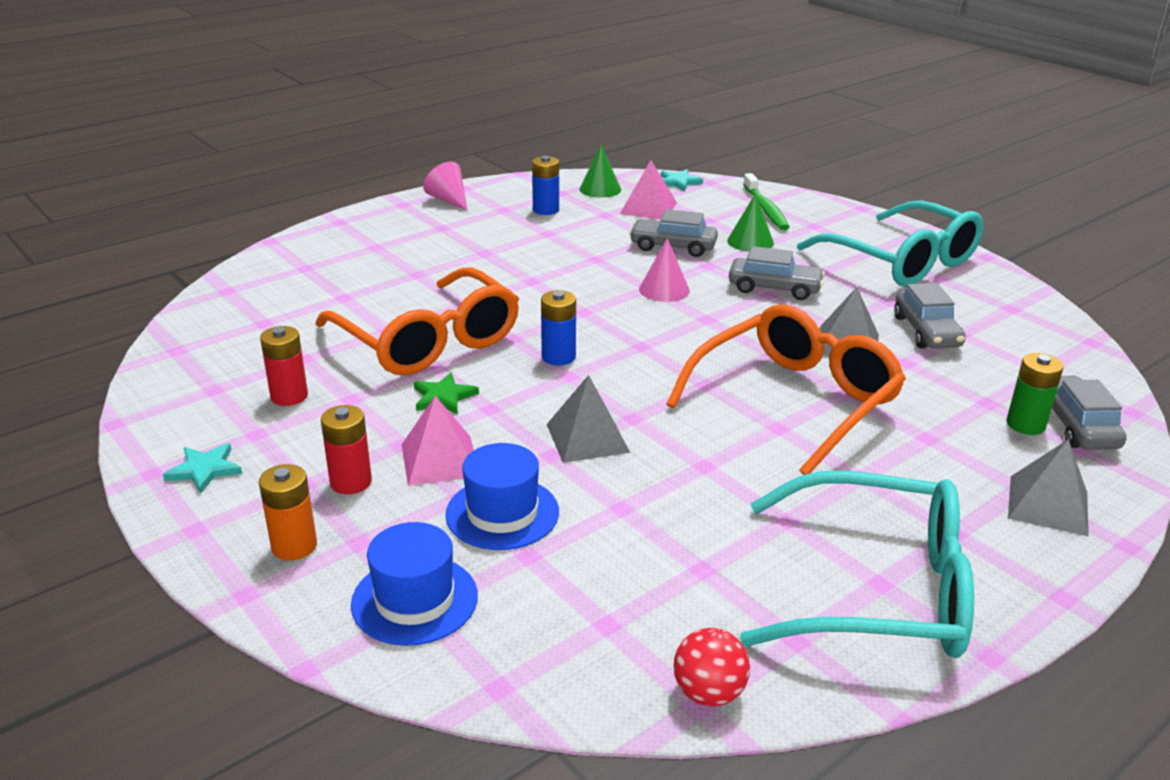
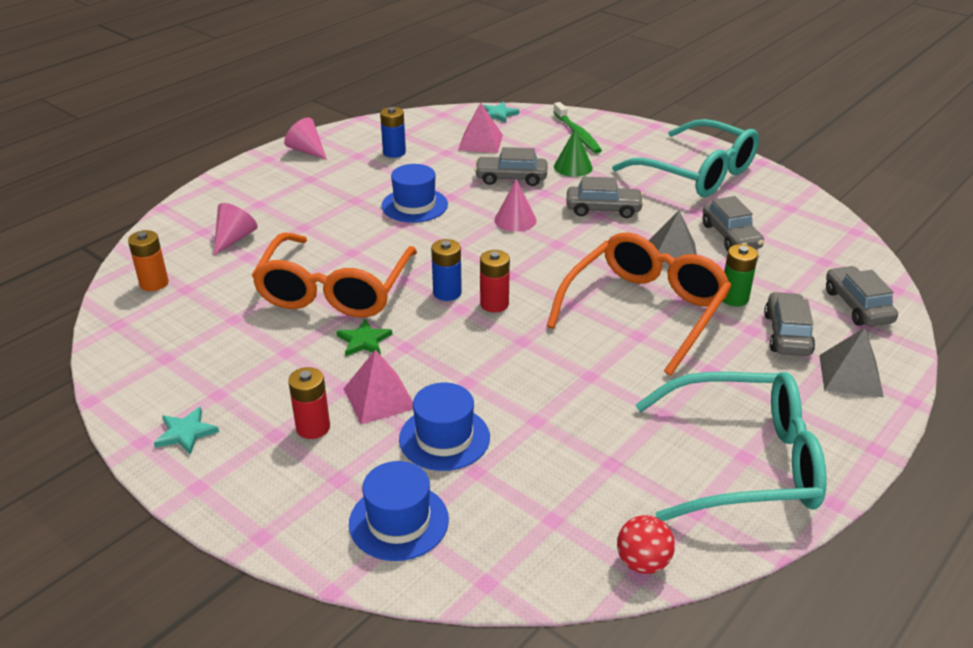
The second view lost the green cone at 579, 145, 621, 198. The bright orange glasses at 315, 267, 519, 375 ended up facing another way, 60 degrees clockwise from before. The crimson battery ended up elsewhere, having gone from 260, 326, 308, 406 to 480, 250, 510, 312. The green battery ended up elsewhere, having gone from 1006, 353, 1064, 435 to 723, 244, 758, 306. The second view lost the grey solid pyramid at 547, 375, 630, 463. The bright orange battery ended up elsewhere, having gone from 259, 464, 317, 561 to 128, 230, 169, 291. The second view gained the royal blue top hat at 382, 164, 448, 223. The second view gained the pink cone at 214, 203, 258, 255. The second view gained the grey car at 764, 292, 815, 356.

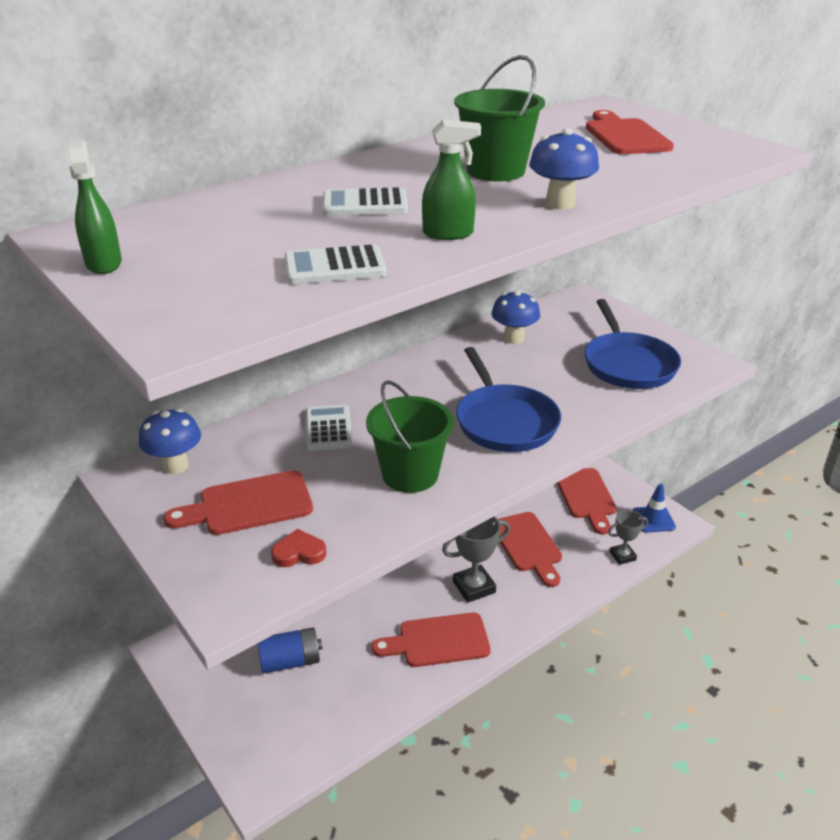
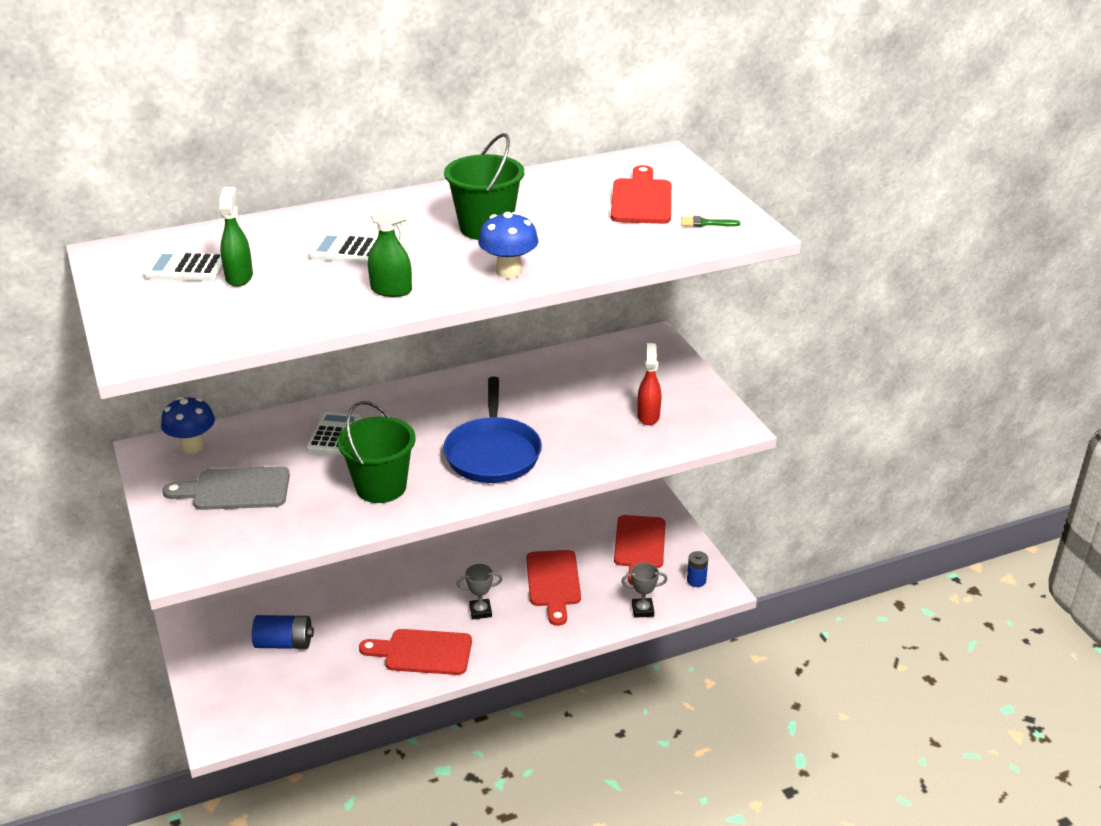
The green spray bottle ended up elsewhere, having gone from 69, 140, 122, 274 to 220, 187, 253, 287. The white calculator ended up elsewhere, having gone from 284, 245, 387, 284 to 143, 252, 223, 281. The second view lost the royal blue mushroom at 491, 291, 540, 344. Where the royal blue frying pan stood at 585, 299, 681, 389, the crimson spray bottle came to stand at 637, 343, 661, 425. What was the crimson cutting board at 163, 470, 313, 535 turned into the grey cutting board at 162, 466, 290, 510. Where the royal blue traffic cone stood at 633, 484, 676, 533, the royal blue battery came to stand at 687, 551, 708, 587. The size of the grey trophy at 442, 516, 510, 603 changed by a factor of 0.63. The second view lost the crimson heart shape at 271, 529, 326, 567. The second view gained the green paint brush at 681, 216, 740, 227.

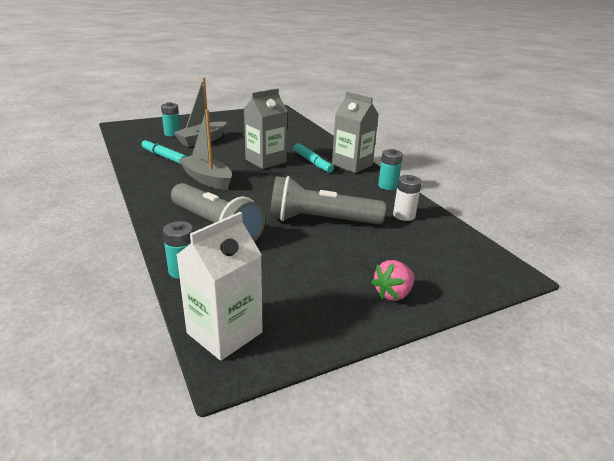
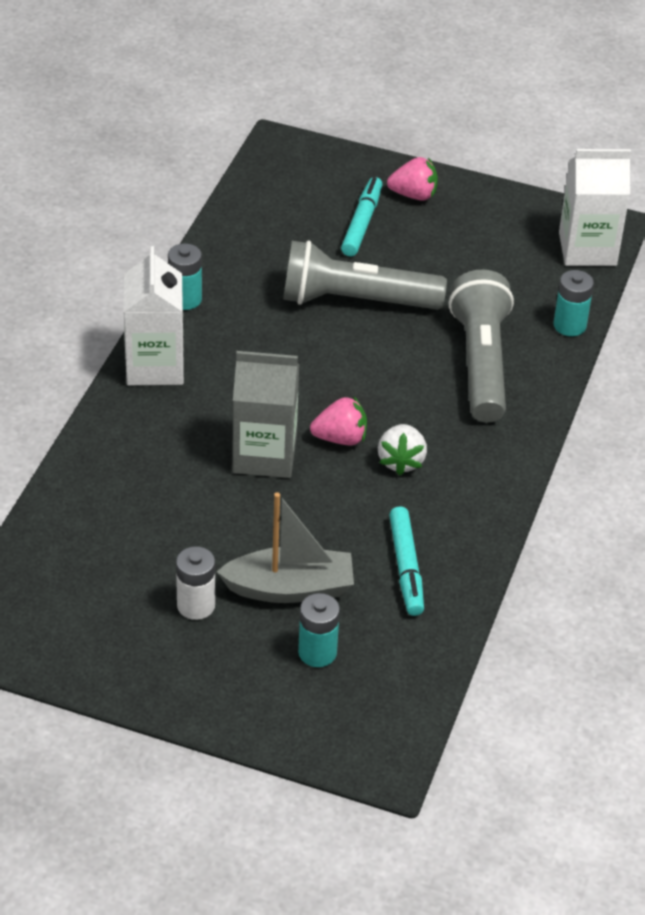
What was the grey milk carton at 332, 92, 379, 173 turned into the white milk carton at 124, 246, 184, 385. Where the grey sailboat stood at 178, 109, 232, 190, the white berry came to stand at 378, 424, 427, 475. The teal marker pen ended up elsewhere, having gone from 294, 143, 334, 173 to 341, 177, 382, 256. The white battery ended up elsewhere, having gone from 393, 175, 422, 221 to 176, 546, 215, 620. The grey pocket torch at 270, 176, 386, 224 ended up facing another way, 135 degrees clockwise from before. The second view gained the pink berry at 310, 396, 367, 445.

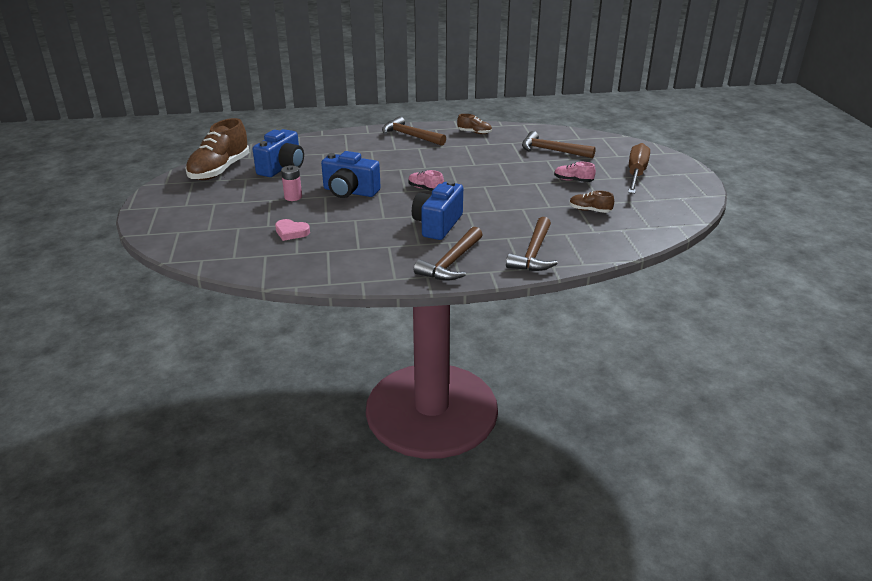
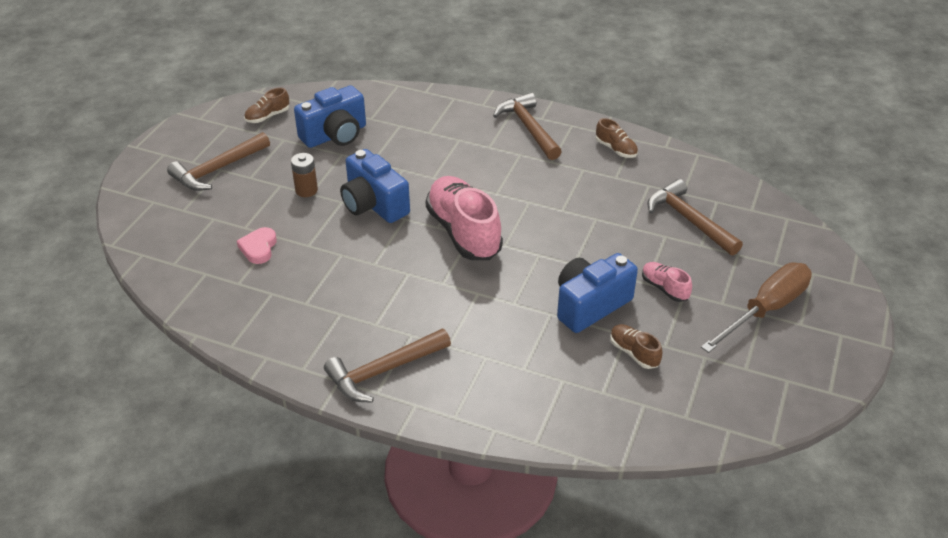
The size of the russet sneaker at 185, 118, 250, 180 changed by a factor of 0.47. What was the pink battery at 281, 165, 302, 201 turned into the russet battery at 291, 153, 318, 197. The size of the pink sneaker at 408, 170, 444, 191 changed by a factor of 2.14. The royal blue camera ended up elsewhere, having gone from 412, 180, 463, 240 to 557, 253, 638, 333. The russet hammer ended up elsewhere, having gone from 506, 217, 558, 271 to 167, 132, 270, 191. The pink heart shape at 275, 219, 310, 241 ended up facing another way, 45 degrees clockwise from before.

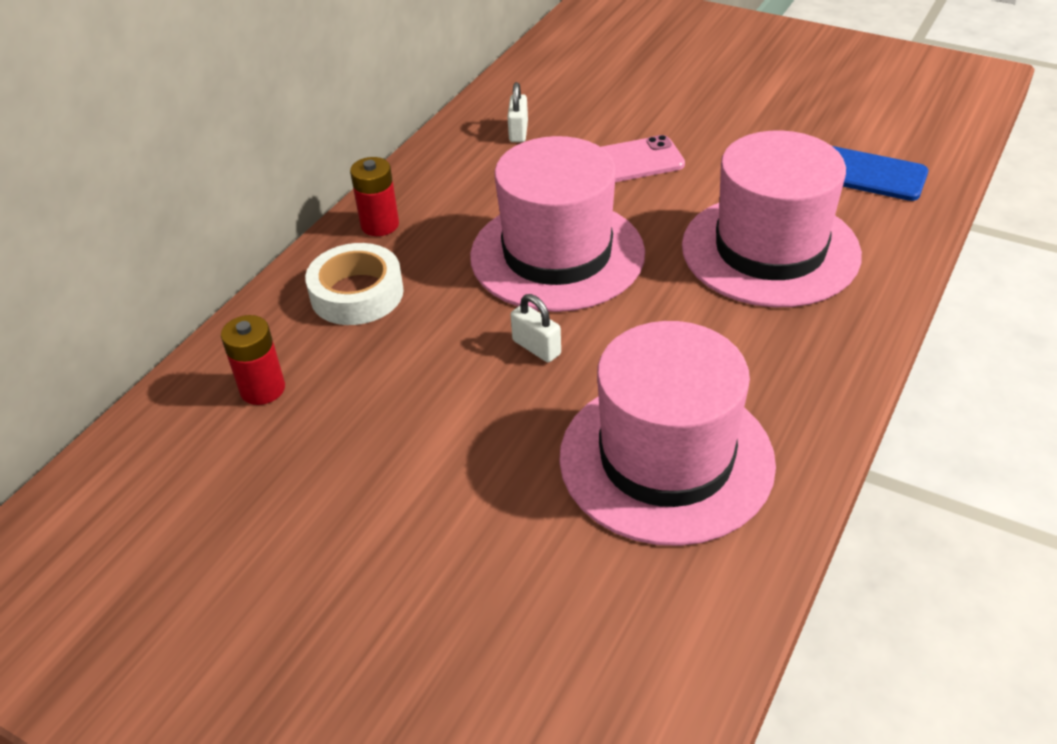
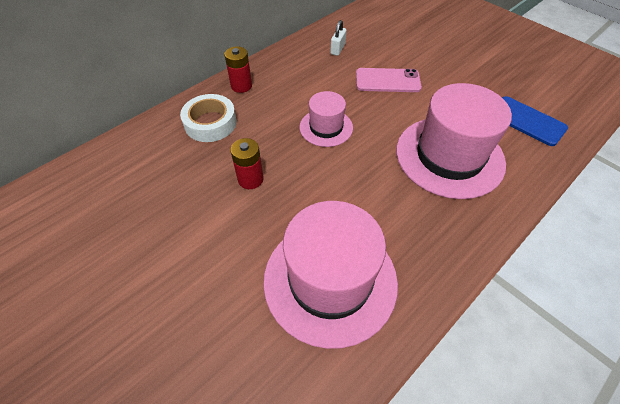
The size of the pink top hat at 470, 136, 645, 312 changed by a factor of 0.53. The second view lost the white padlock at 511, 294, 561, 362. The crimson battery ended up elsewhere, having gone from 221, 315, 285, 405 to 230, 138, 264, 189.

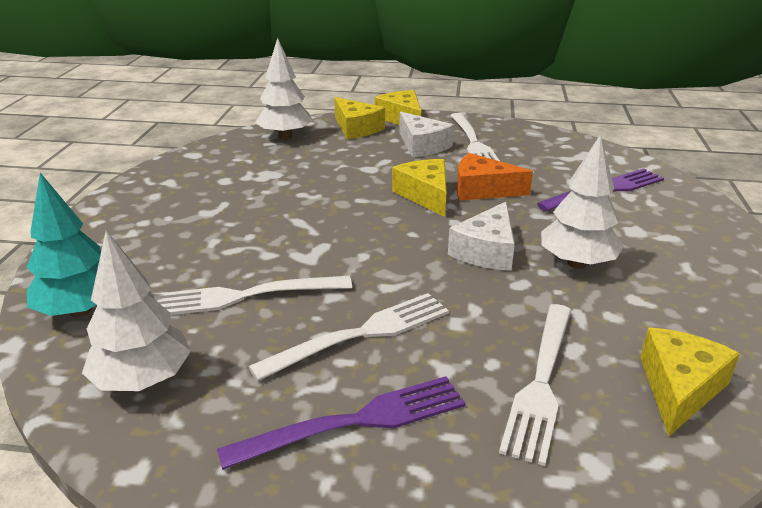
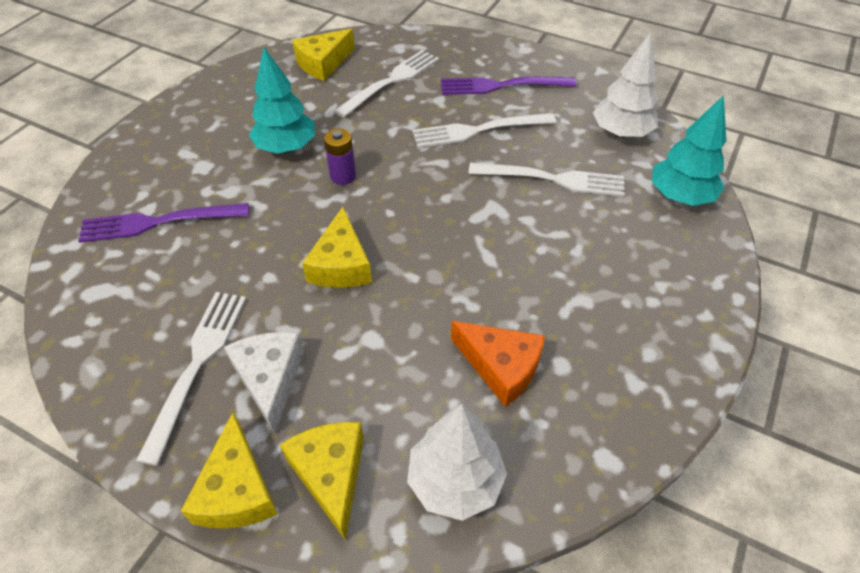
What was the white fir tree at 541, 134, 624, 269 turned into the teal fir tree at 249, 47, 315, 154. The bright orange cheese wedge ended up elsewhere, having gone from 457, 153, 533, 201 to 451, 321, 545, 407. Where the white cheese wedge stood at 448, 202, 515, 271, the violet battery came to stand at 324, 129, 356, 185.

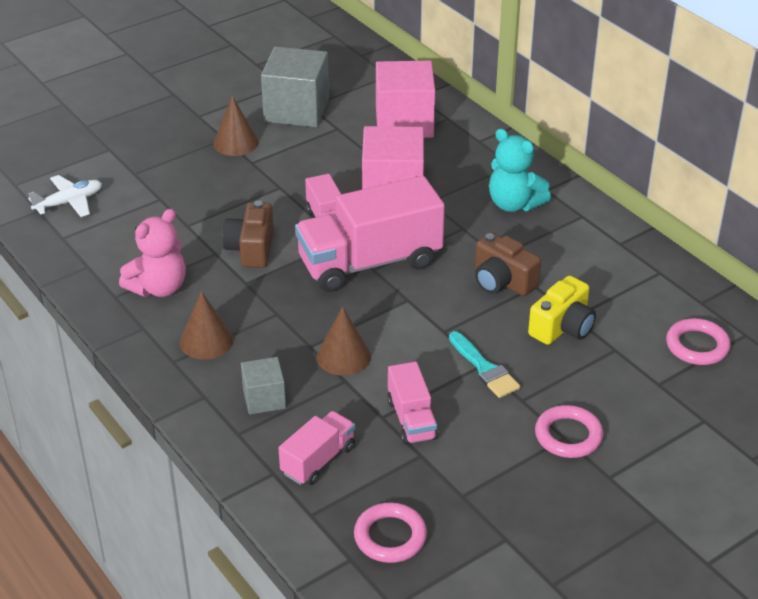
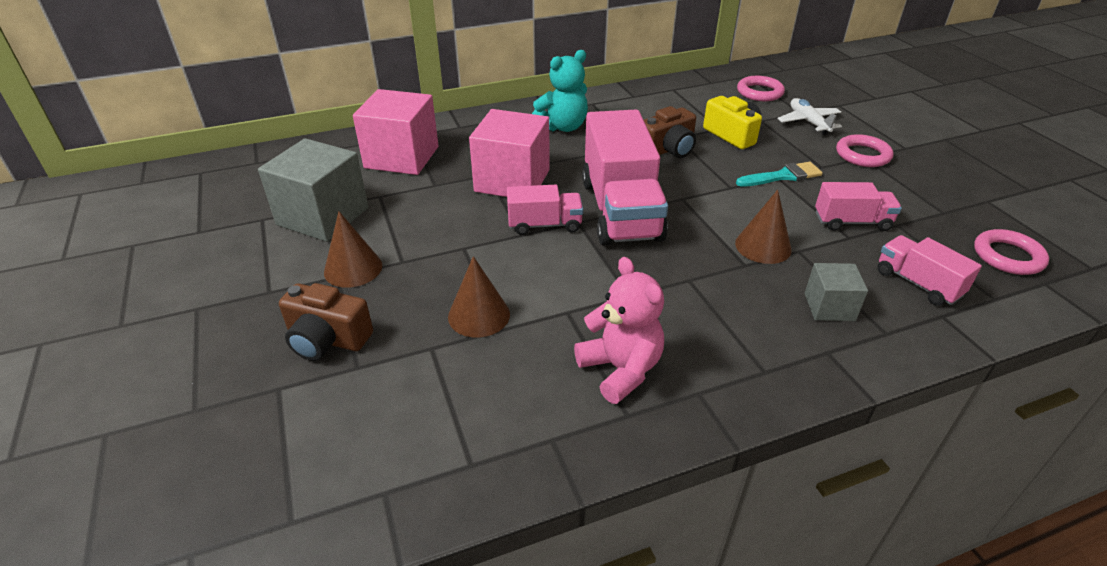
The white aeroplane ended up elsewhere, having gone from 28, 175, 102, 217 to 777, 98, 842, 135. The russet camera ended up elsewhere, having gone from 223, 200, 274, 268 to 279, 283, 373, 361. The russet cone ended up elsewhere, having gone from 180, 291, 234, 359 to 448, 256, 510, 338.

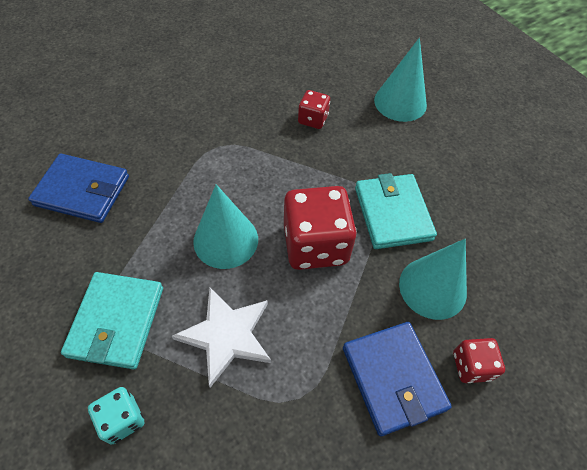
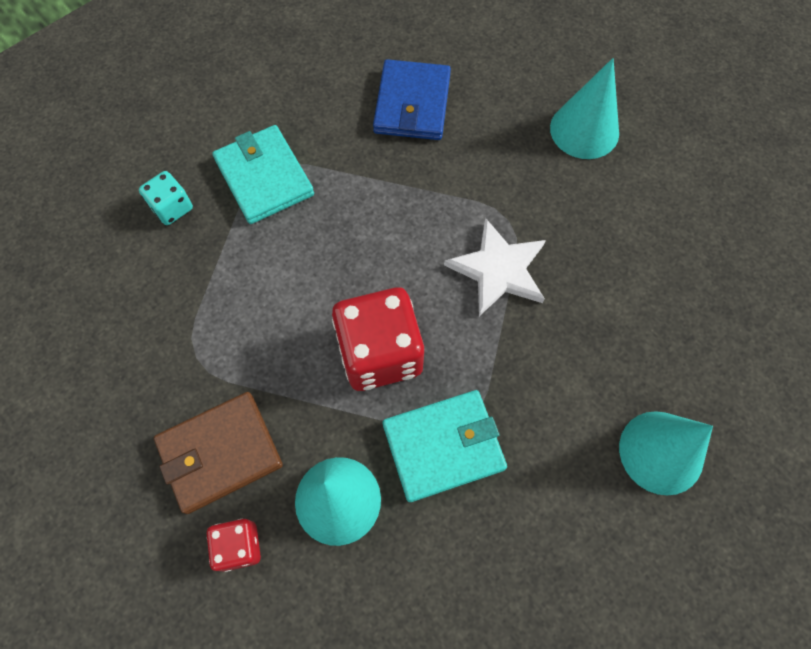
The second view lost the crimson dice at 298, 90, 330, 129. The teal cone ended up elsewhere, having gone from 193, 184, 258, 269 to 550, 58, 619, 159. The teal billfold at 61, 272, 163, 369 ended up facing another way, 60 degrees clockwise from before. The white five-pointed star ended up elsewhere, having gone from 172, 287, 271, 388 to 444, 218, 546, 316. What was the royal blue billfold at 343, 322, 452, 436 turned into the russet billfold at 154, 392, 283, 514.

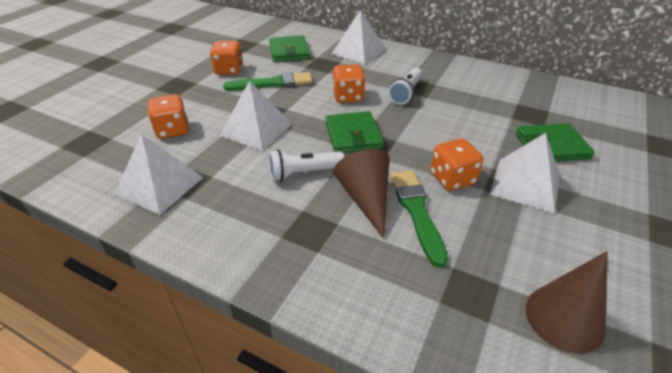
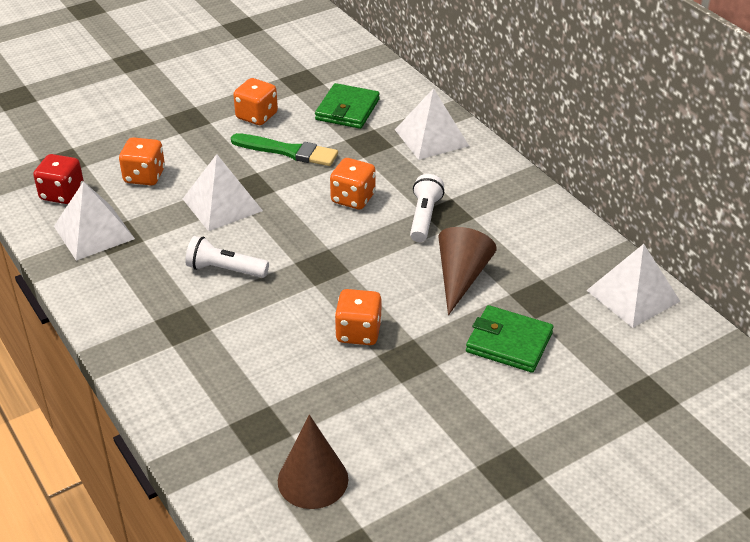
The white pocket torch at 388, 68, 423, 105 ended up facing another way, 135 degrees clockwise from before. The second view lost the green billfold at 325, 111, 384, 153. The white solid pyramid ended up elsewhere, having gone from 489, 133, 560, 213 to 587, 244, 680, 328. The russet cone ended up elsewhere, having gone from 333, 149, 389, 239 to 438, 227, 496, 315. The second view lost the green paint brush at 390, 170, 448, 267. The second view gained the crimson dice at 33, 154, 84, 204.

